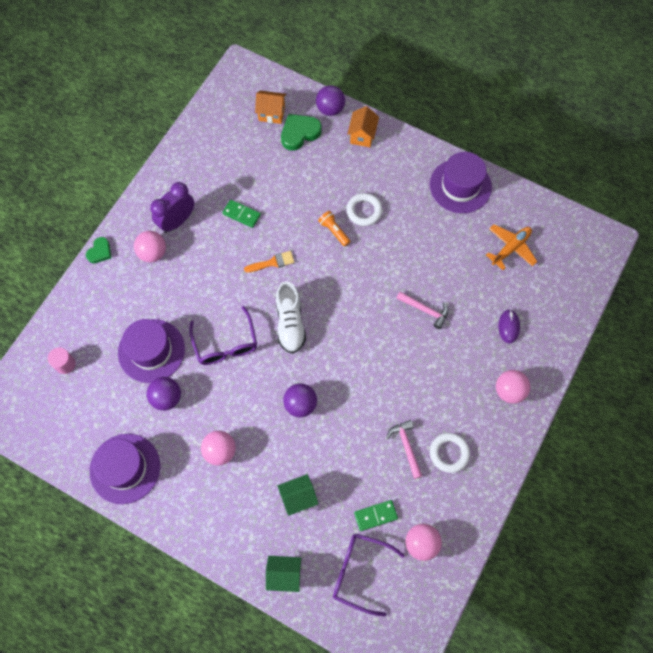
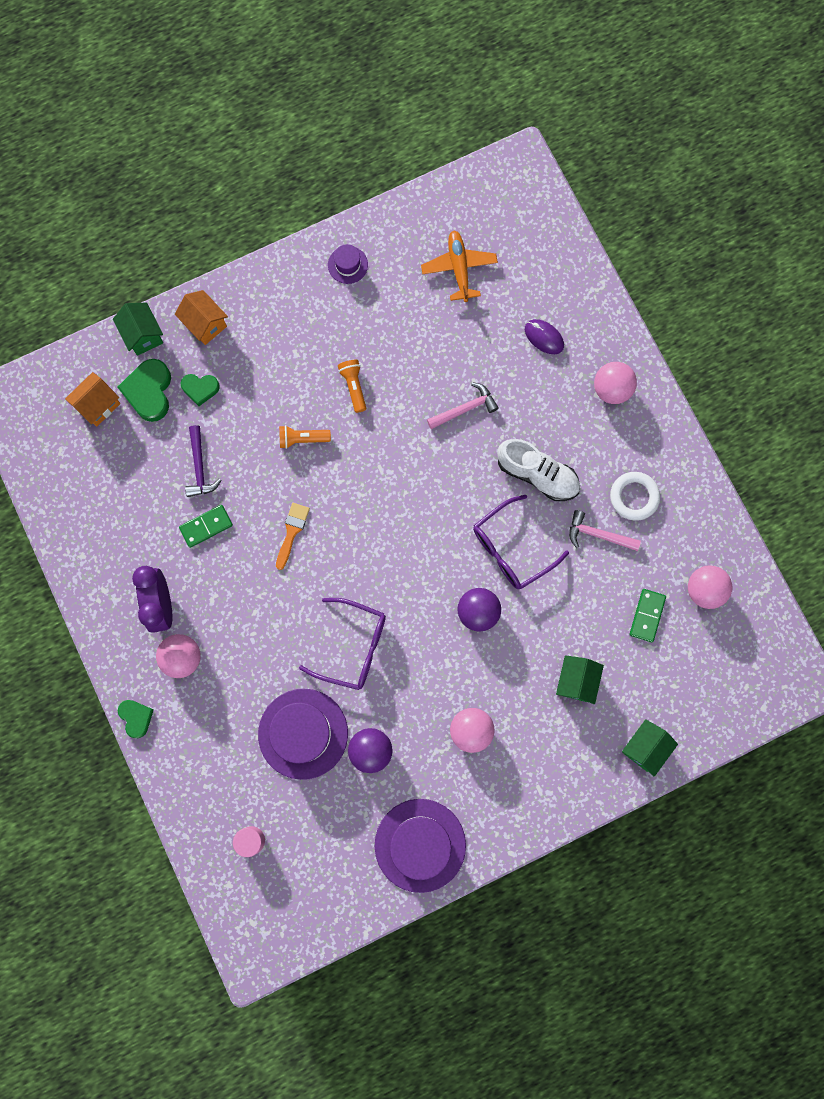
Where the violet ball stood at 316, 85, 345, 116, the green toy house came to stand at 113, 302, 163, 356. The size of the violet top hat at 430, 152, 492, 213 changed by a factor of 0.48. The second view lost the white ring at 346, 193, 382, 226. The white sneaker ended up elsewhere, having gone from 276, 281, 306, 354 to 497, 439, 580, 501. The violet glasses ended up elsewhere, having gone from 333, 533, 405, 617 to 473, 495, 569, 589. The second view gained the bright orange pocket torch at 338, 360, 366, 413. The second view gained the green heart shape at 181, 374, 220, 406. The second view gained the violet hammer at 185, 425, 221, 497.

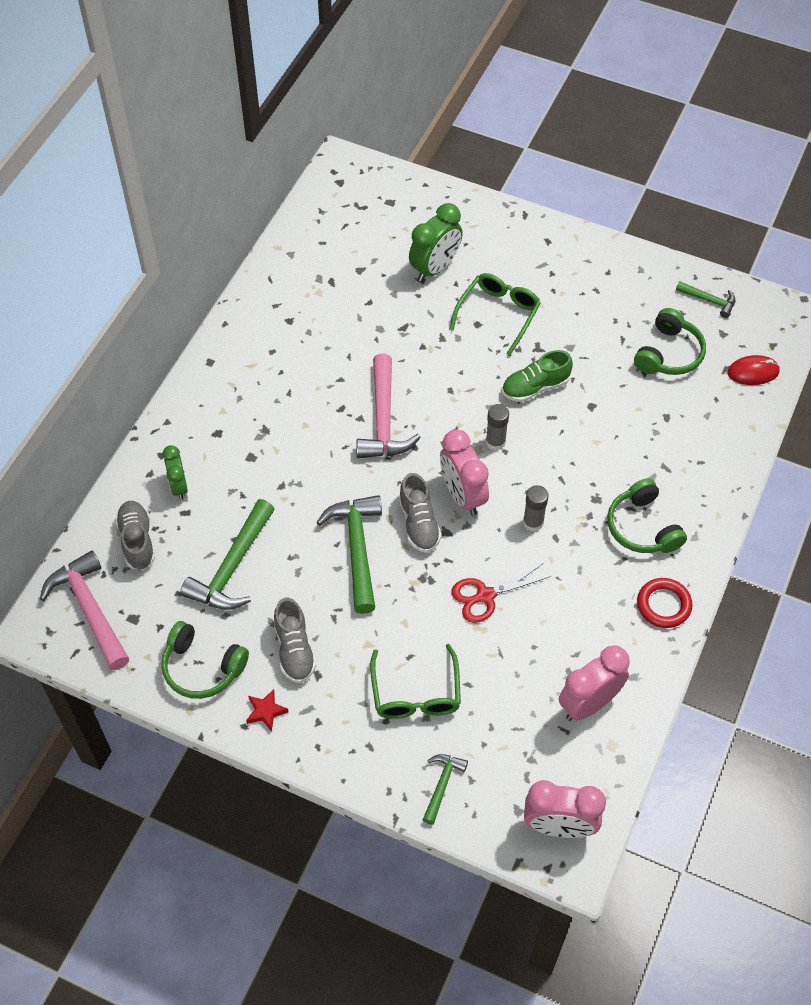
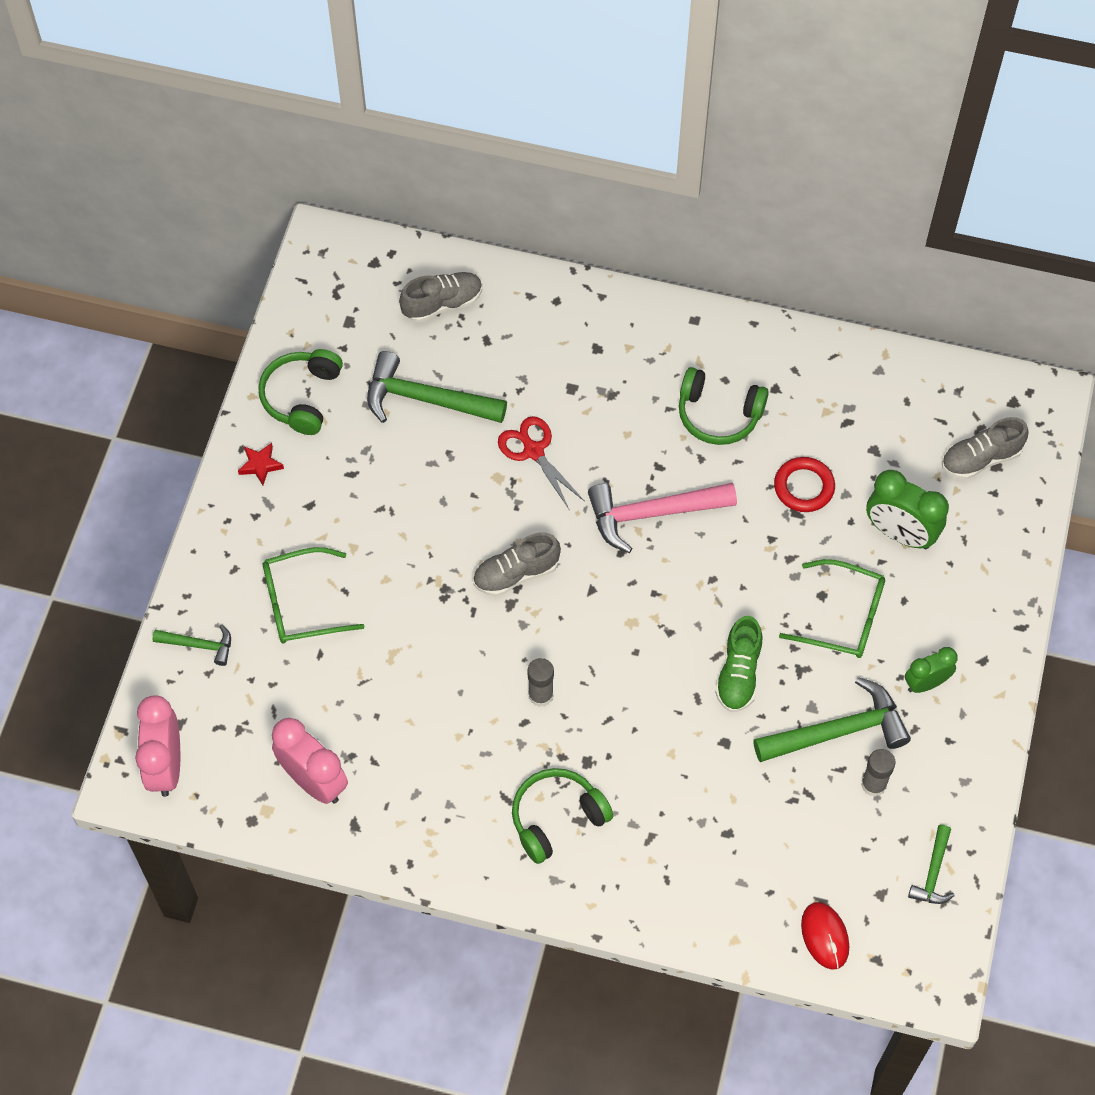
The green headset ended up elsewhere, having gone from 634, 308, 706, 375 to 679, 367, 769, 445. The green sneaker at 502, 350, 573, 402 ended up facing another way, 135 degrees counterclockwise from before. The grey glue stick ended up elsewhere, having gone from 486, 404, 509, 450 to 861, 749, 896, 797. The second view lost the pink clock at 440, 429, 489, 516. The green clock ended up elsewhere, having gone from 163, 445, 188, 500 to 905, 647, 958, 693. The green hammer ended up elsewhere, having gone from 316, 495, 382, 614 to 753, 677, 911, 762. The second view lost the pink hammer at 40, 550, 129, 670. The crimson scissors ended up elsewhere, having gone from 451, 564, 551, 623 to 498, 416, 584, 509. The crimson ring ended up elsewhere, having gone from 637, 578, 692, 628 to 774, 457, 835, 512. The grey sneaker ended up elsewhere, having gone from 274, 598, 316, 683 to 942, 417, 1029, 480.

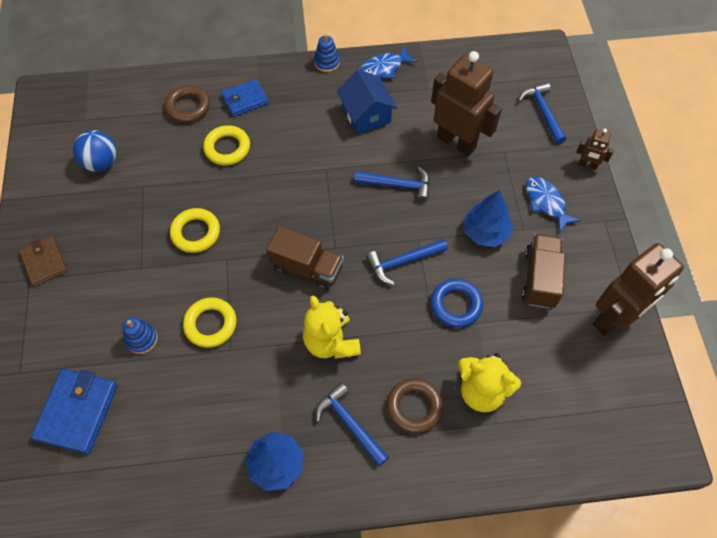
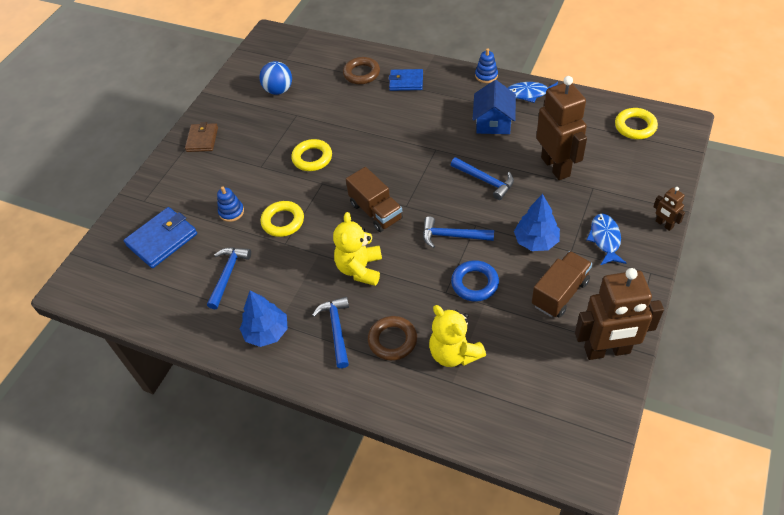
The royal blue hammer ended up elsewhere, having gone from 519, 82, 566, 144 to 207, 247, 251, 309. The yellow ring ended up elsewhere, having gone from 203, 125, 250, 165 to 615, 108, 658, 139.

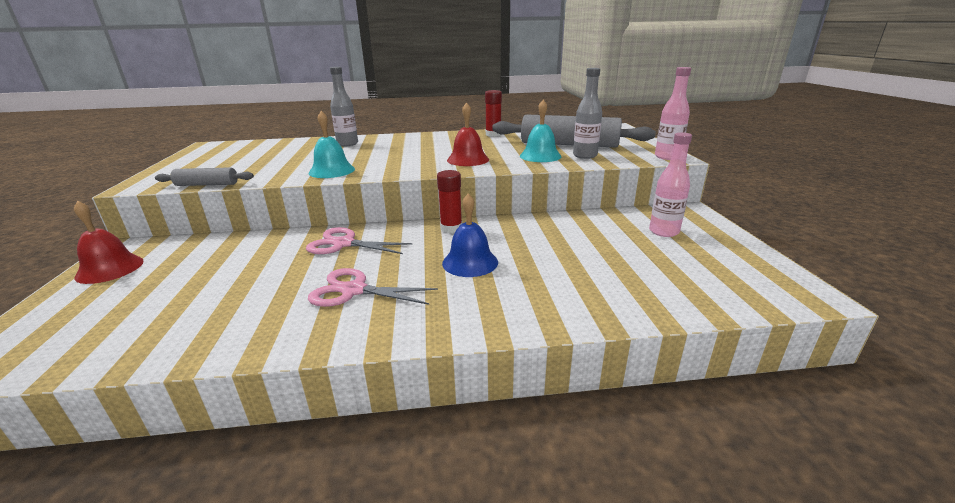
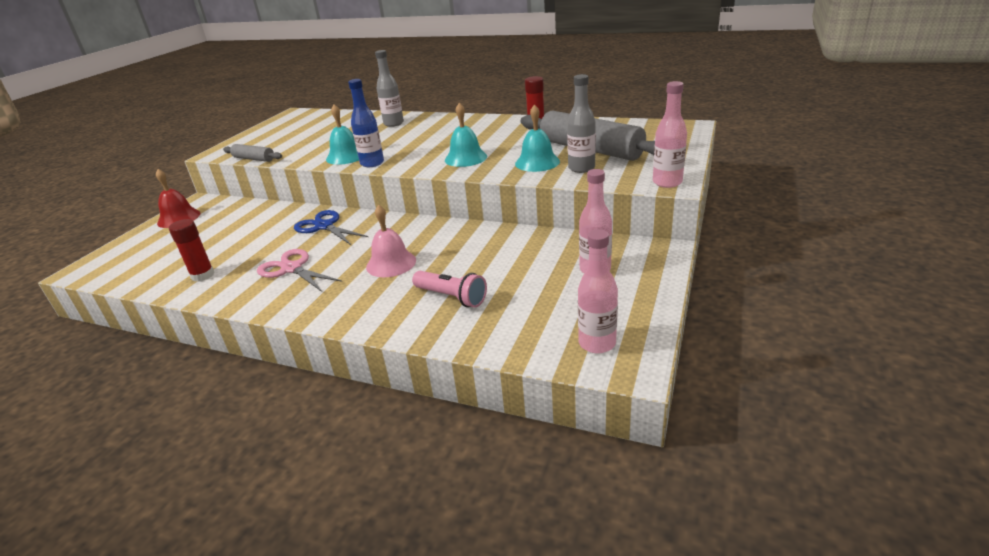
What was the crimson bell at 447, 102, 489, 166 turned into the teal bell at 445, 103, 487, 167. The crimson glue stick ended up elsewhere, having gone from 437, 170, 462, 233 to 169, 219, 214, 282. What was the royal blue bell at 442, 194, 498, 277 turned into the pink bell at 366, 204, 416, 277. What was the pink scissors at 306, 227, 413, 254 turned into the royal blue scissors at 294, 210, 368, 245. The second view gained the royal blue flask at 348, 79, 384, 167. The second view gained the pink flask at 578, 229, 618, 353. The second view gained the pink pocket torch at 412, 271, 487, 307.

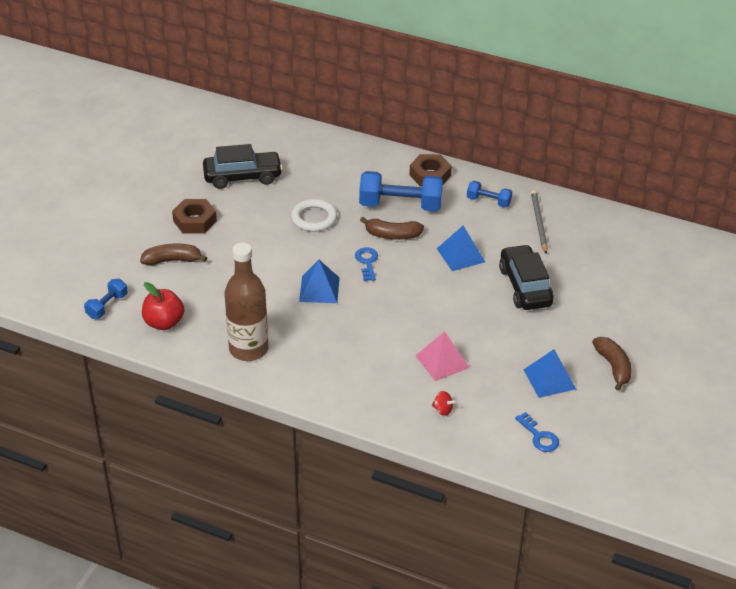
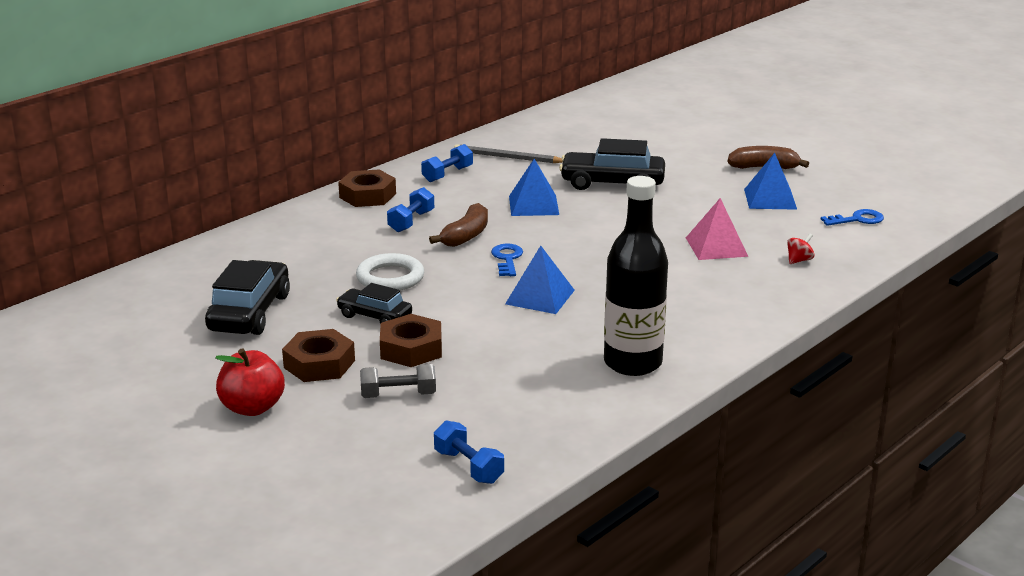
The size of the royal blue free weight at 359, 171, 443, 211 changed by a factor of 0.53. Where the russet banana fruit stood at 140, 243, 207, 265, the grey free weight came to stand at 360, 364, 436, 398. What was the russet flask at 225, 243, 269, 361 turned into the black flask at 604, 176, 668, 376. The royal blue latchkey at 355, 247, 378, 281 ended up facing another way, 75 degrees clockwise from before. The crimson apple ended up elsewhere, having gone from 142, 282, 184, 330 to 215, 348, 285, 416. The second view gained the black car at 336, 283, 412, 324. The second view gained the russet nut at 380, 314, 442, 367.

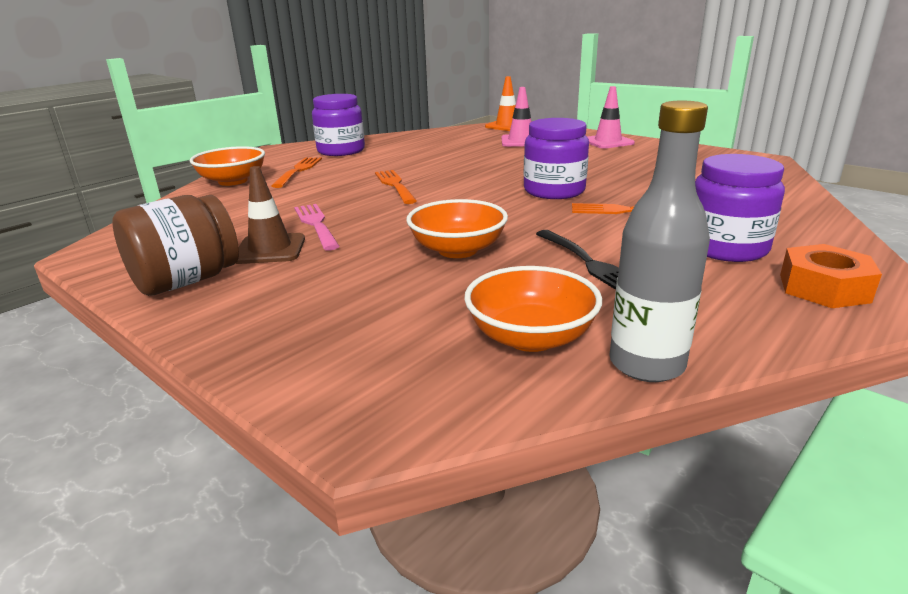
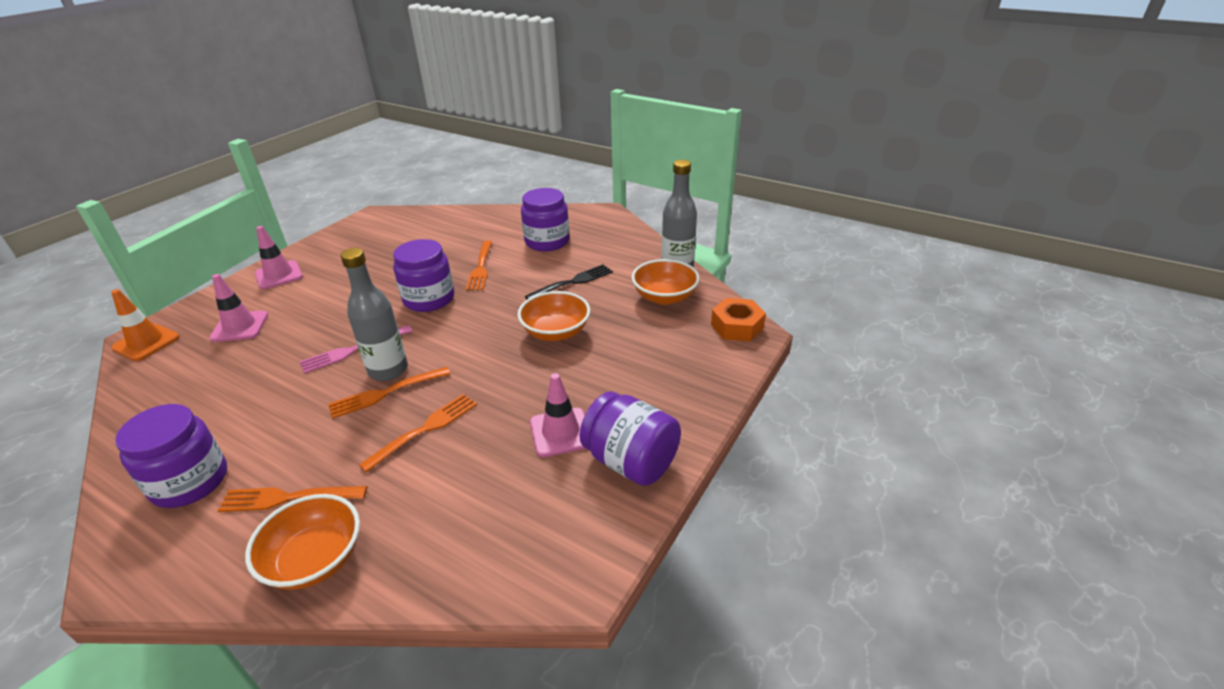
What was the russet traffic cone at 235, 166, 305, 264 turned into the pink traffic cone at 530, 373, 586, 457. What was the russet jam jar at 112, 195, 239, 296 turned into the violet jam jar at 580, 391, 681, 486. The pink fork ended up elsewhere, having gone from 294, 204, 340, 251 to 300, 325, 413, 374. The bright orange nut ended up elsewhere, having gone from 780, 244, 882, 308 to 711, 298, 766, 341. The second view gained the grey flask at 341, 248, 408, 381. The second view gained the bright orange fork at 359, 394, 477, 473.

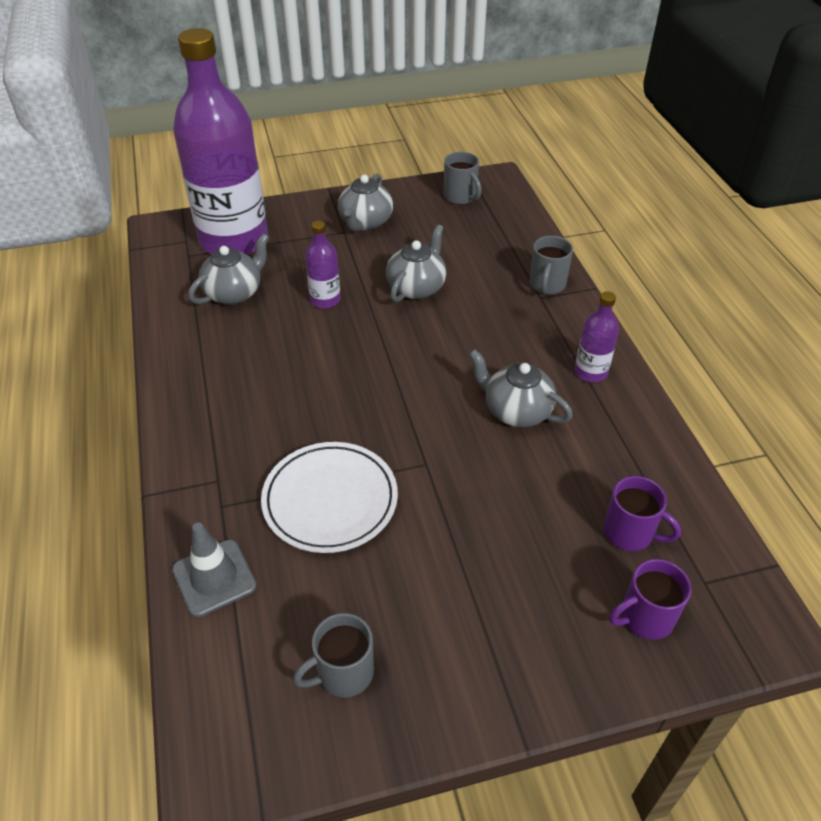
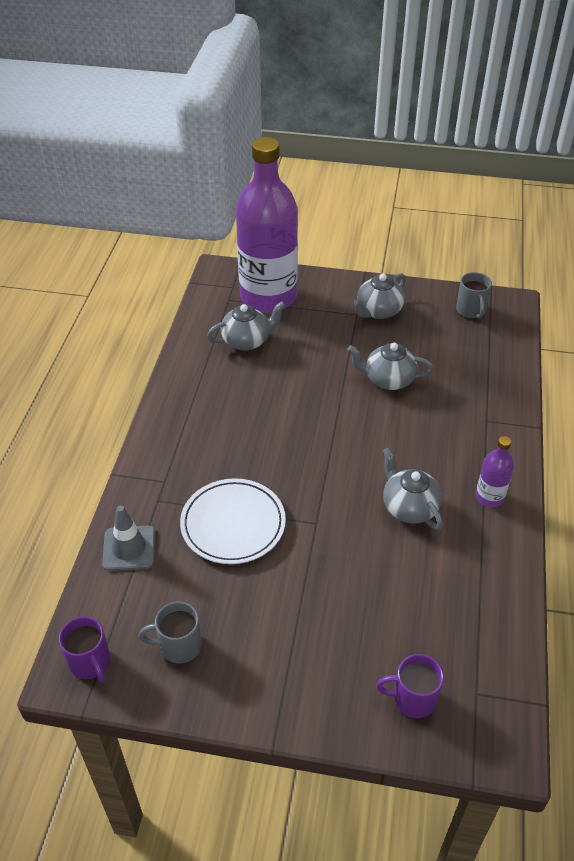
The second view lost the violet flask at 305, 221, 341, 308. The grey tea pot at 386, 224, 446, 302 ended up facing another way, 135 degrees counterclockwise from before. The second view lost the grey mug at 529, 236, 573, 294. The violet mug ended up elsewhere, having gone from 604, 476, 681, 551 to 59, 616, 110, 682.

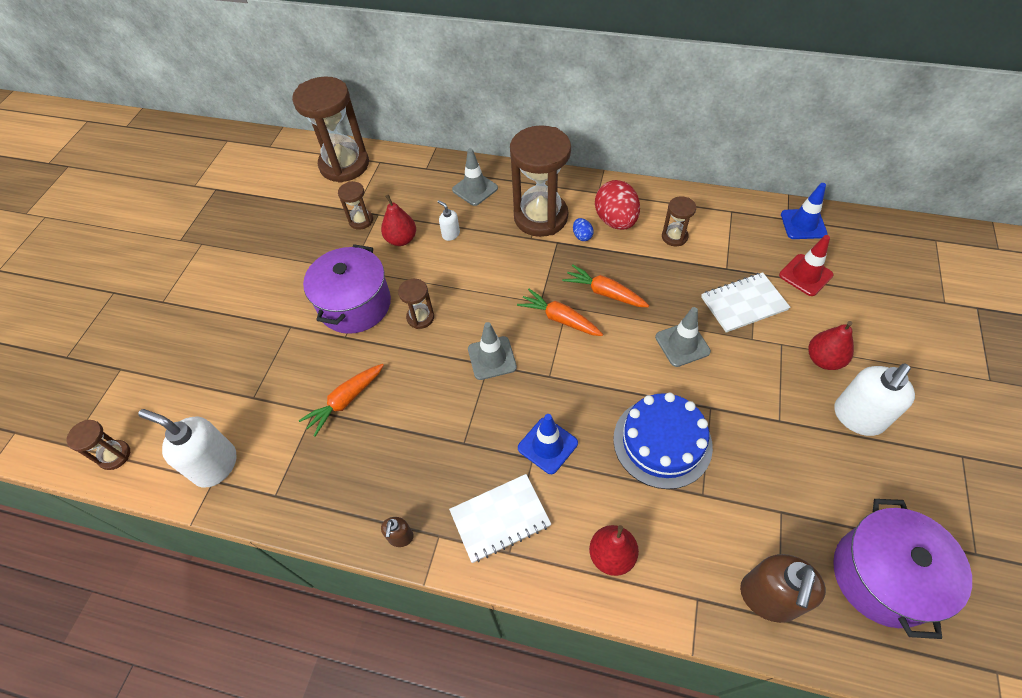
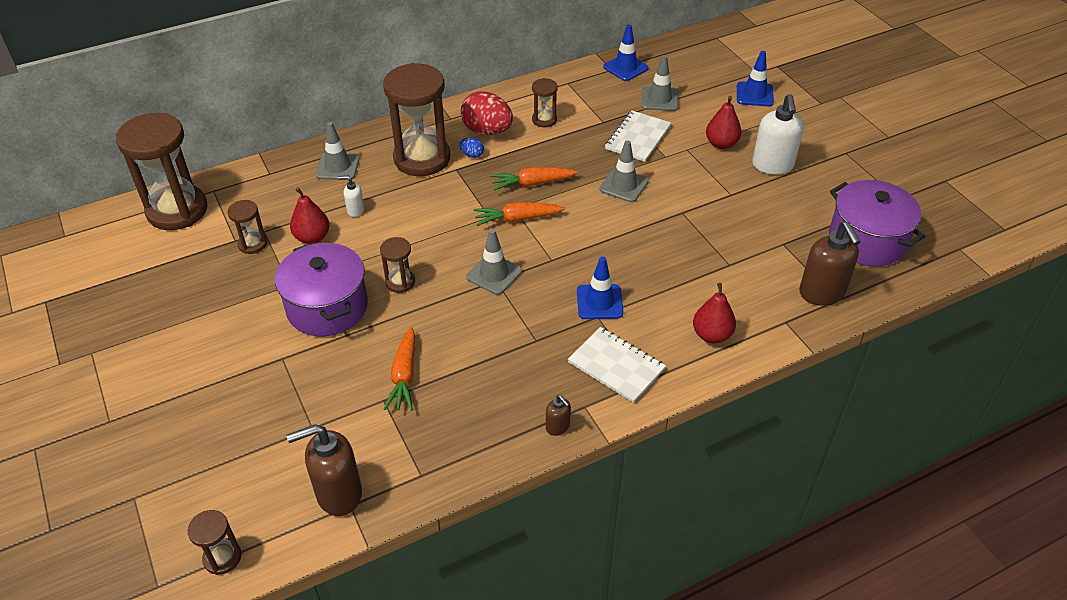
What was the crimson traffic cone at 779, 235, 834, 296 turned into the grey traffic cone at 642, 55, 678, 111. The second view lost the royal blue layer cake at 613, 393, 713, 489. What was the white soap pump at 138, 409, 237, 488 turned into the russet soap pump at 286, 424, 362, 516. The white exercise book at 449, 474, 551, 563 ended up facing another way, 75 degrees counterclockwise from before. The second view gained the royal blue traffic cone at 737, 51, 774, 107.

